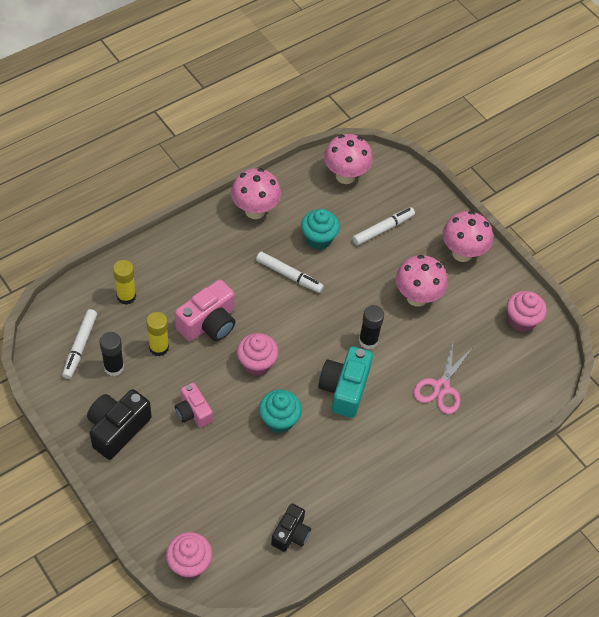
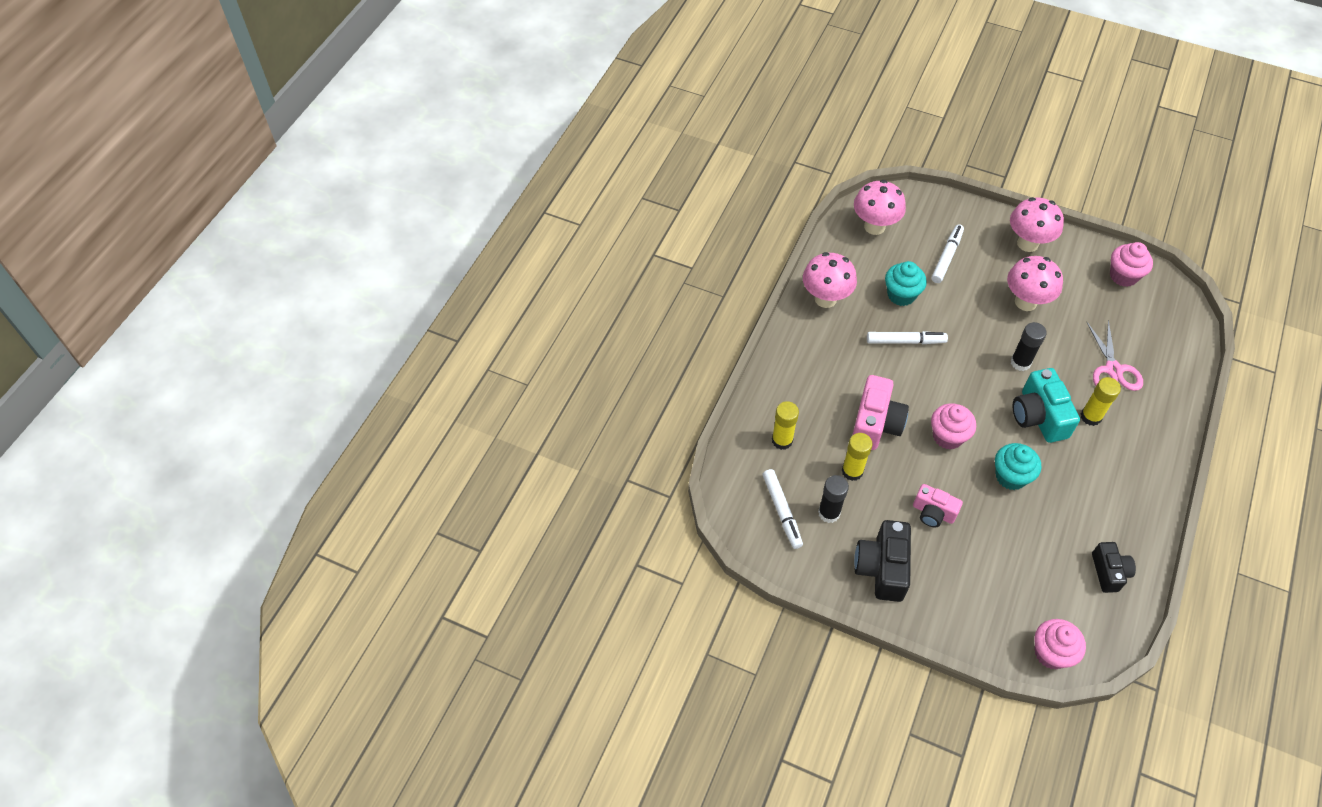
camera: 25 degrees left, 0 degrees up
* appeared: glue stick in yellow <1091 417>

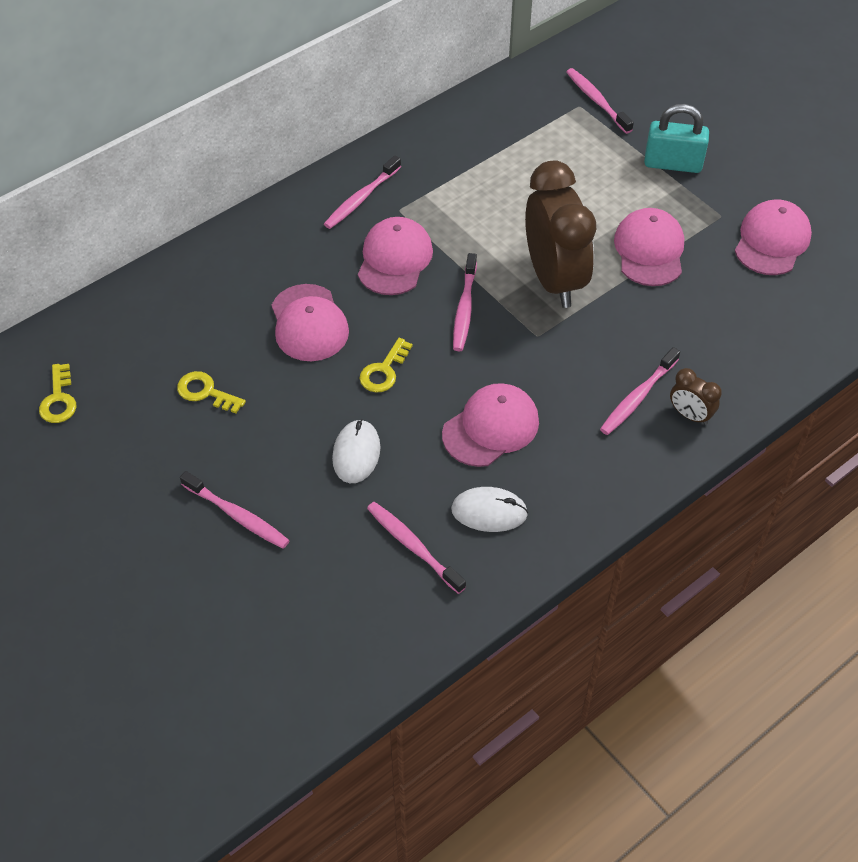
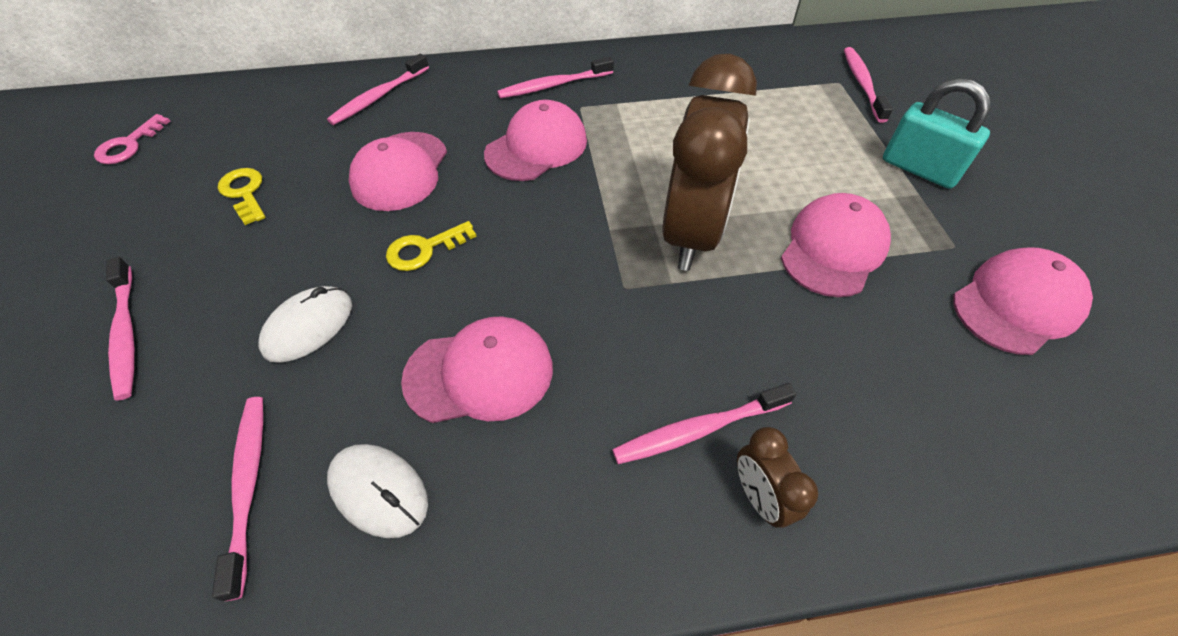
camera: 30 degrees right, 0 degrees up
* colour: key in yellow <59 399> to key in rose-pink <129 145>
* relocated: tooth brush in rose-pink <464 308> to <379 97>

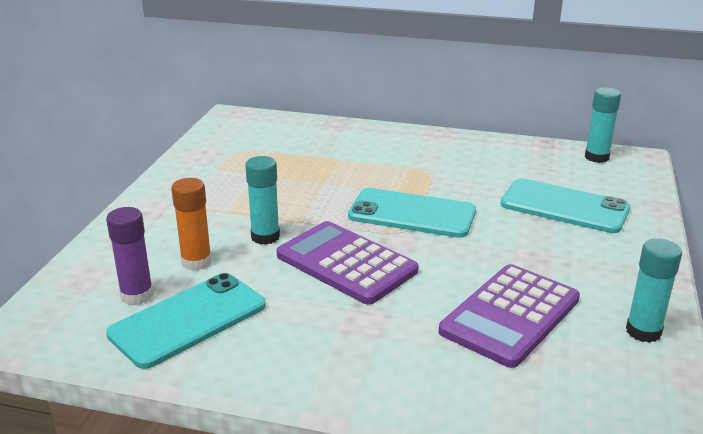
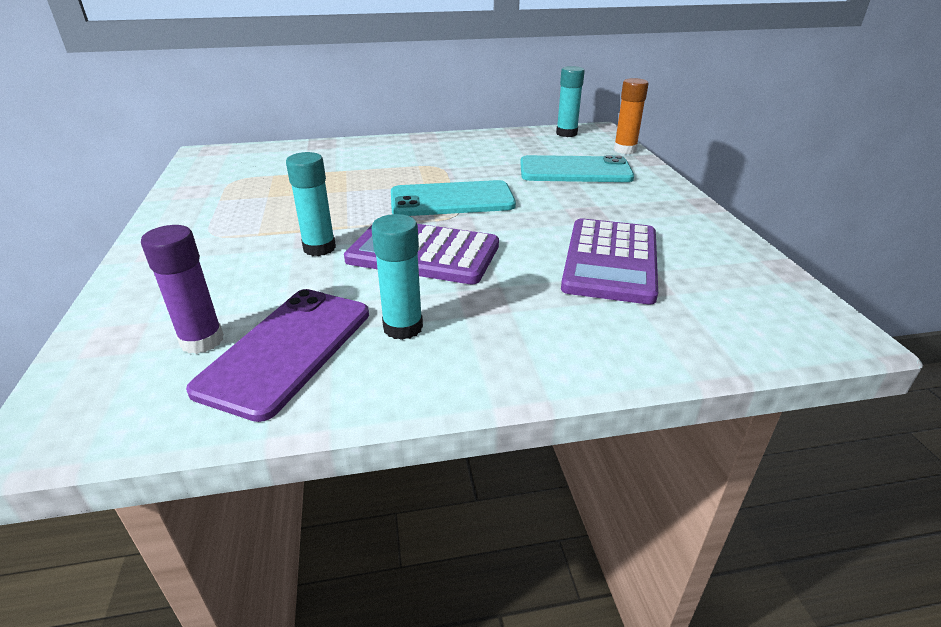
camera: 25 degrees left, 5 degrees up
* colour: mobile phone in teal <188 320> to mobile phone in violet <286 350>
* relocated: glue stick in teal <643 331> to <403 327>
* relocated: glue stick in bright orange <196 262> to <625 150>

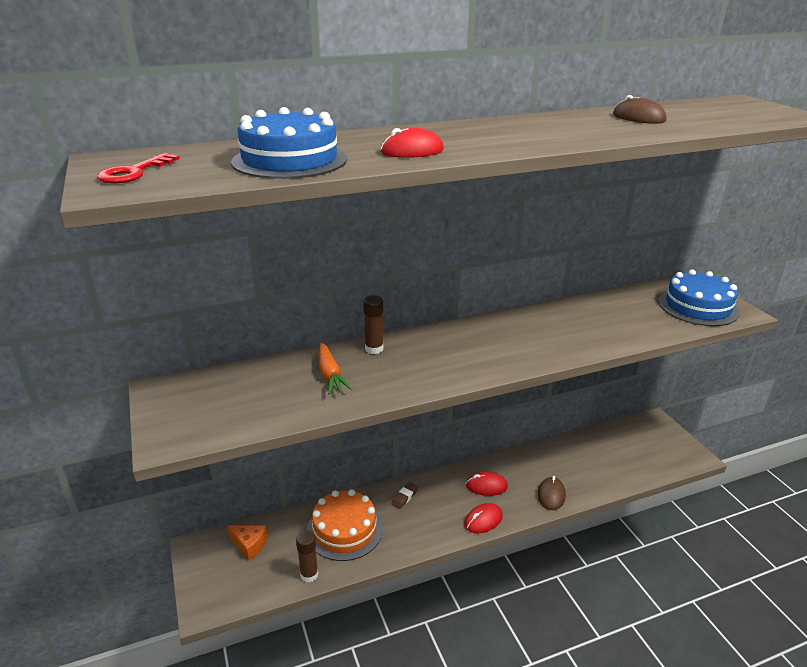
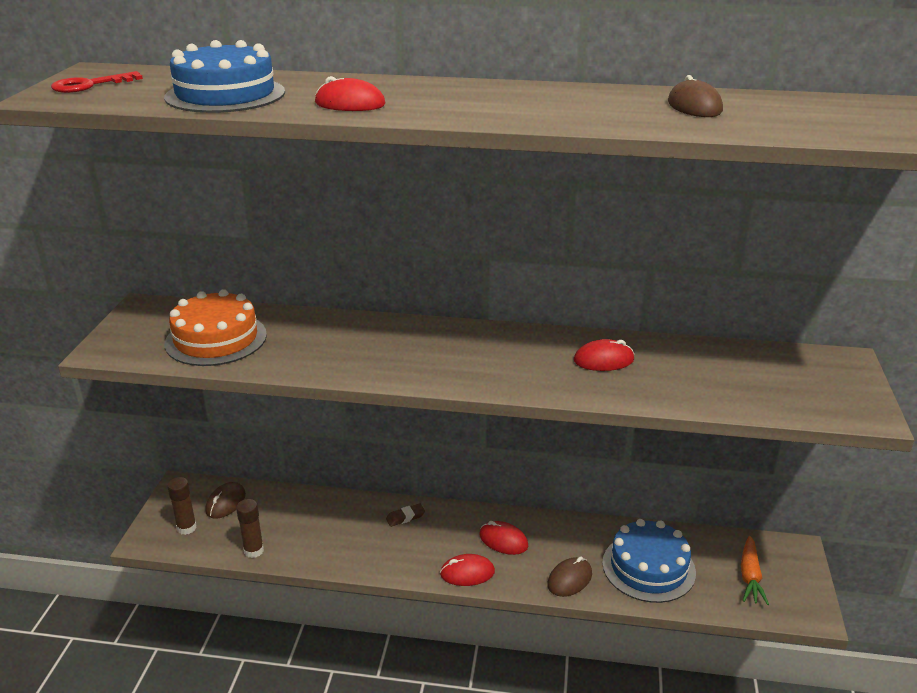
camera: 30 degrees right, 0 degrees up
* relocated: layer cake in bright orange <344 530> to <216 339>
* relocated: glue stick in russet <374 349> to <186 528>
* exchanged: cheese in bright orange <249 545> to computer mouse in russet <225 503>
* appeared: computer mouse in red <603 360>
* relocated: layer cake in blue <698 306> to <648 567>
* relocated: carrot in bright orange <330 375> to <750 576>

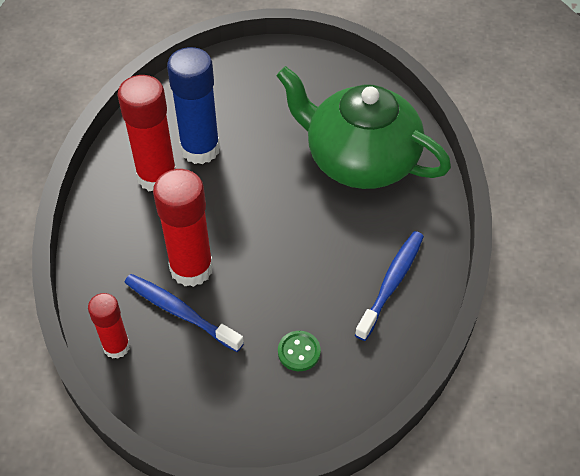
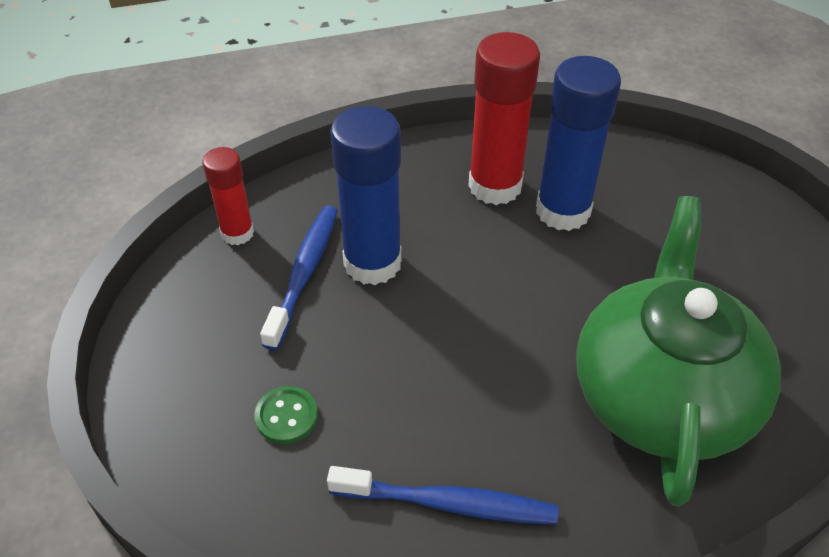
camera: 70 degrees right, 5 degrees down
* colour: glue stick in red <191 268> to glue stick in blue <372 263>

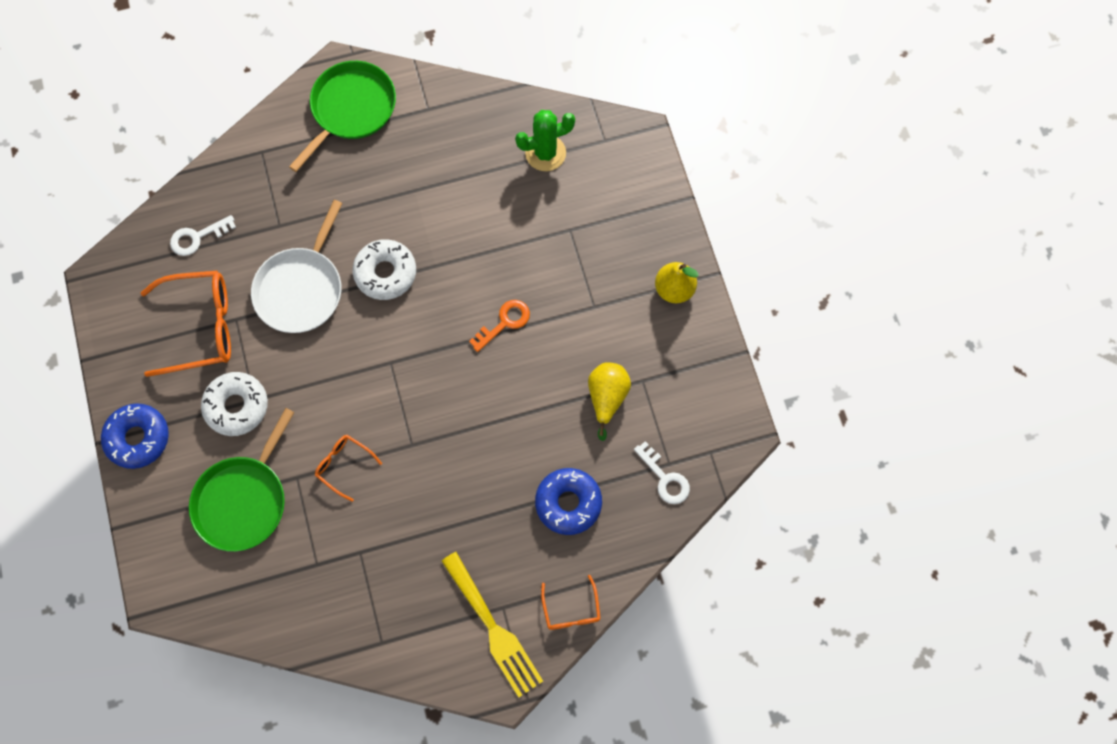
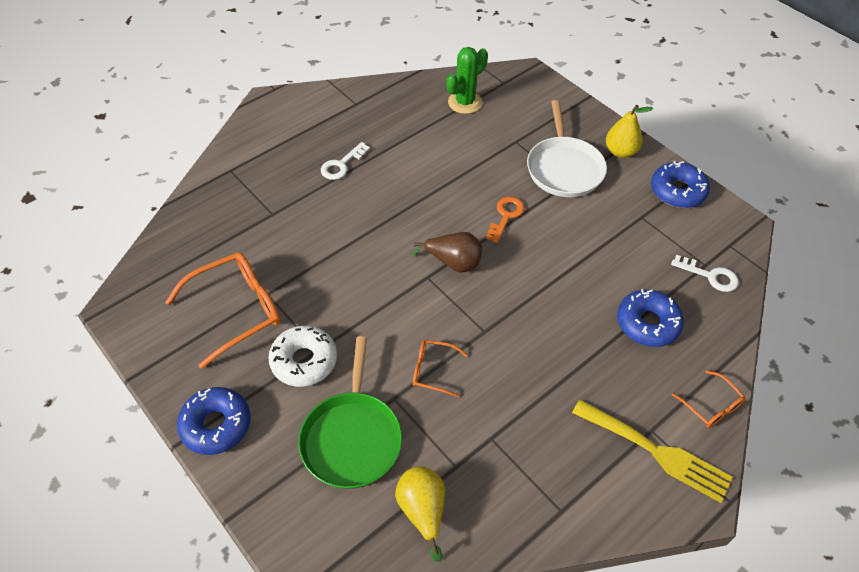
camera: 25 degrees left, 20 degrees down
* relocated: key in white <197 237> to <341 165>
* relocated: pear fruit in yellow <607 397> to <423 511>
* appeared: pear fruit in russet <453 263>
* relocated: skillet in white <301 289> to <564 168>
* appeared: glazed donut in blue <677 191>
* missing: skillet in leaf-green <351 109>
* missing: glazed donut in white <385 273>

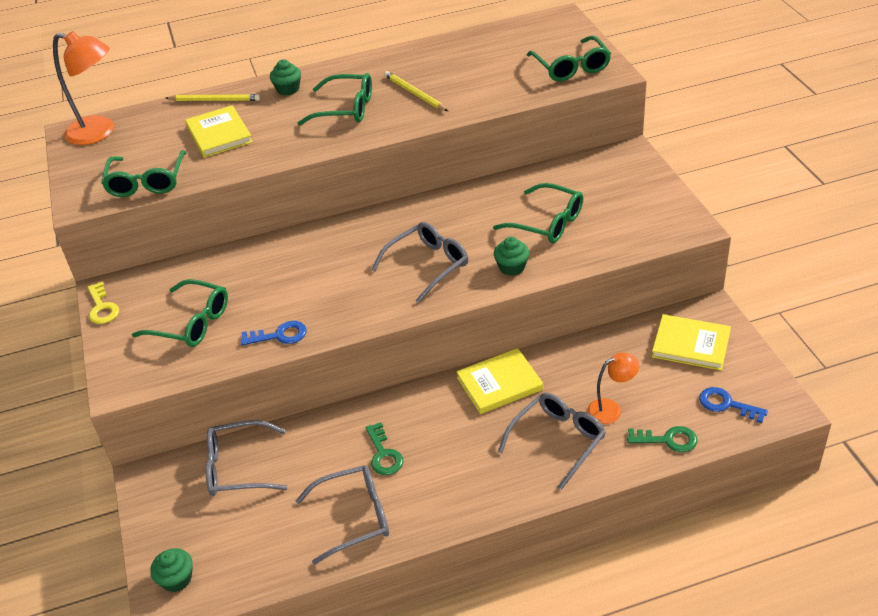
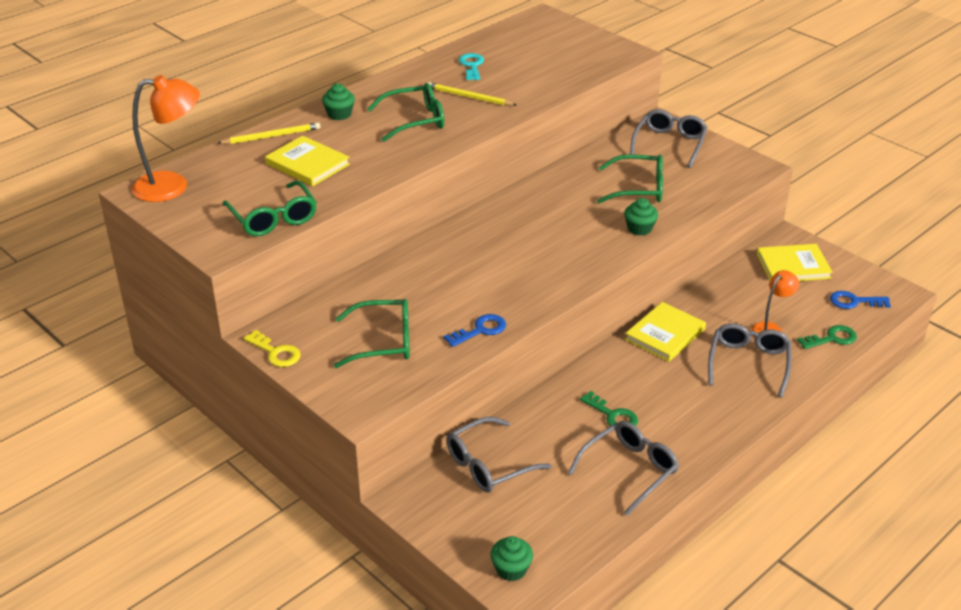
camera: 30 degrees left, 5 degrees down
* appeared: key in teal <472 66>
* relocated: spectacles in gray <428 265> to <669 144>
* missing: spectacles in leaf-green <571 67>

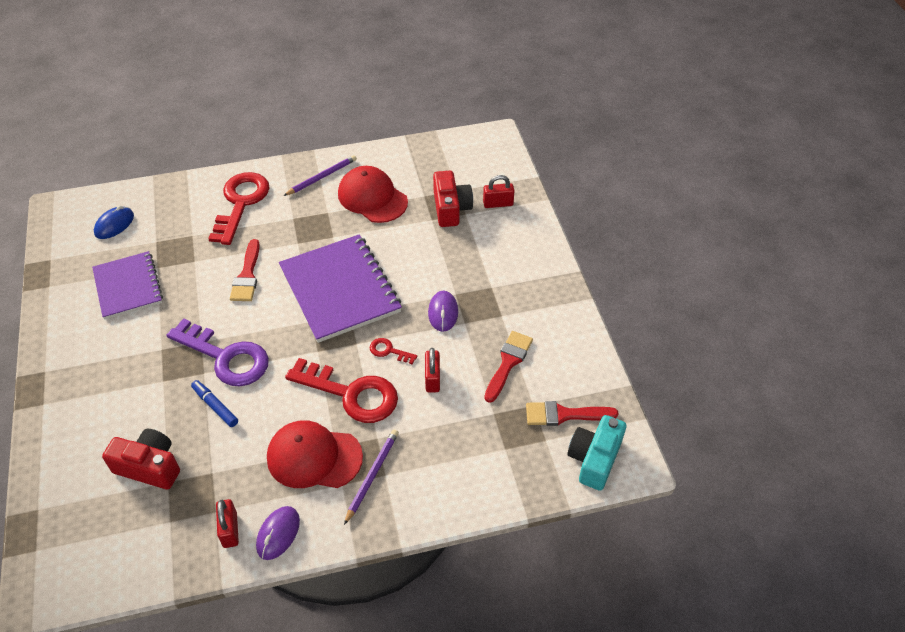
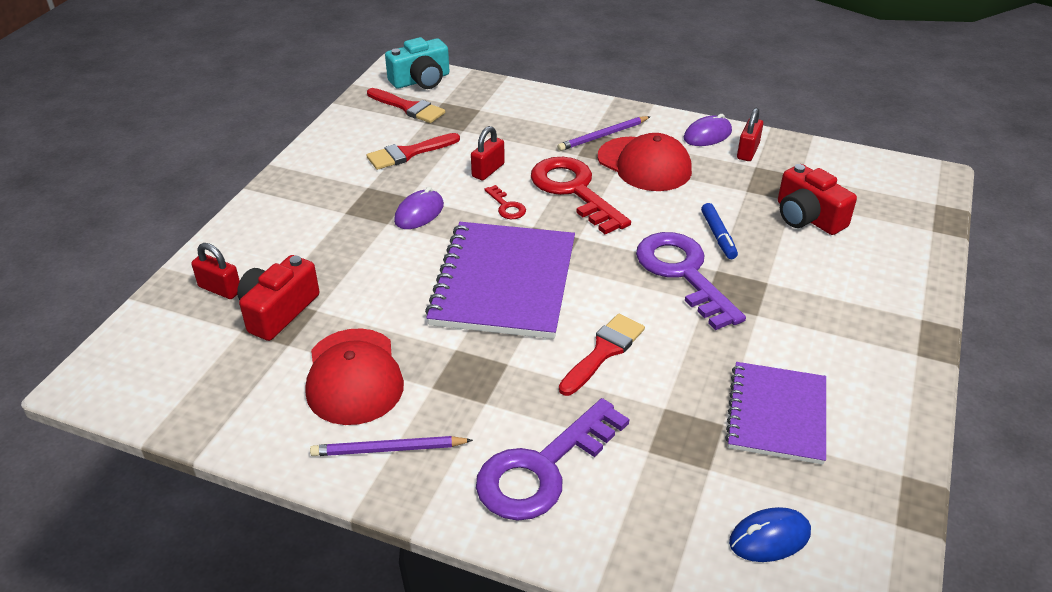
camera: 145 degrees left, 10 degrees down
* colour: key in red <241 203> to key in violet <543 468>

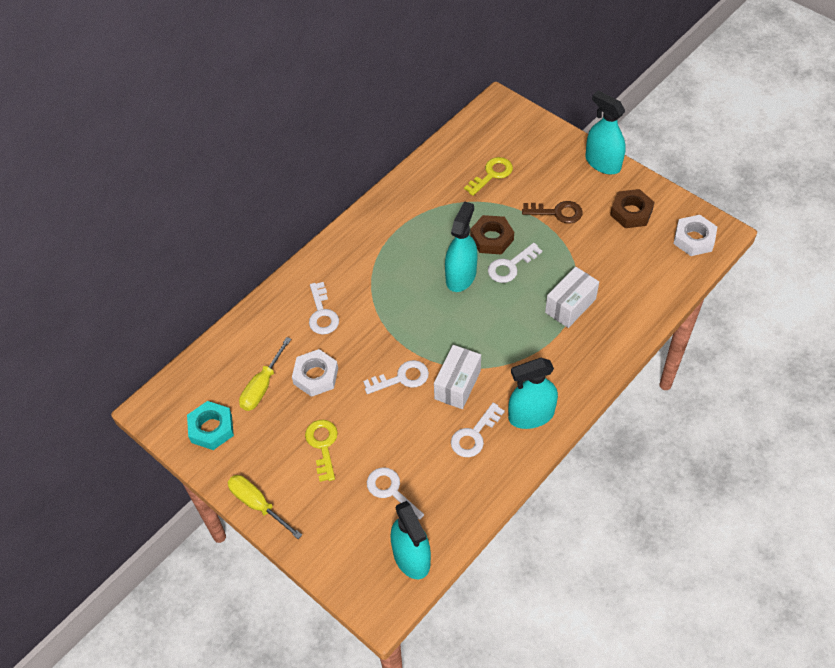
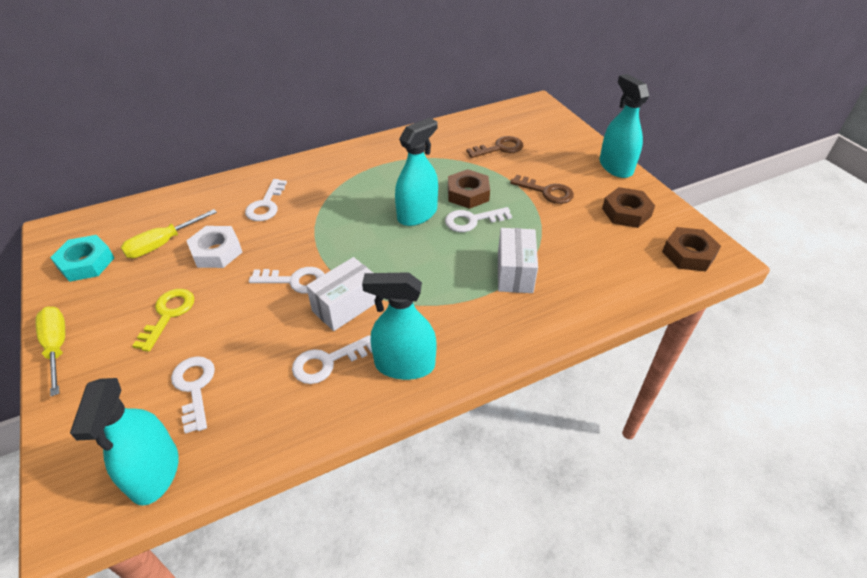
camera: 20 degrees right, 10 degrees down
* colour: key in yellow <492 174> to key in russet <500 148>
* spun: package in white <570 306> = <515 273> 60 degrees counterclockwise
* colour: hexagon nut in white <694 239> to hexagon nut in russet <688 254>

